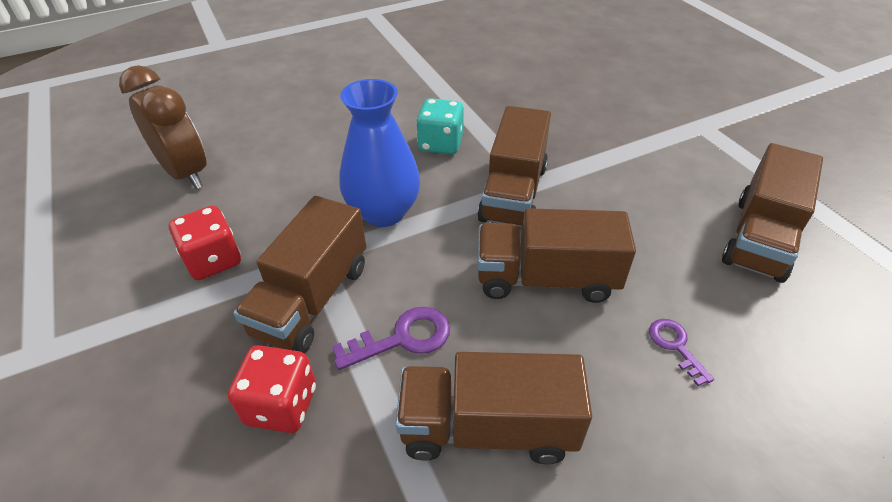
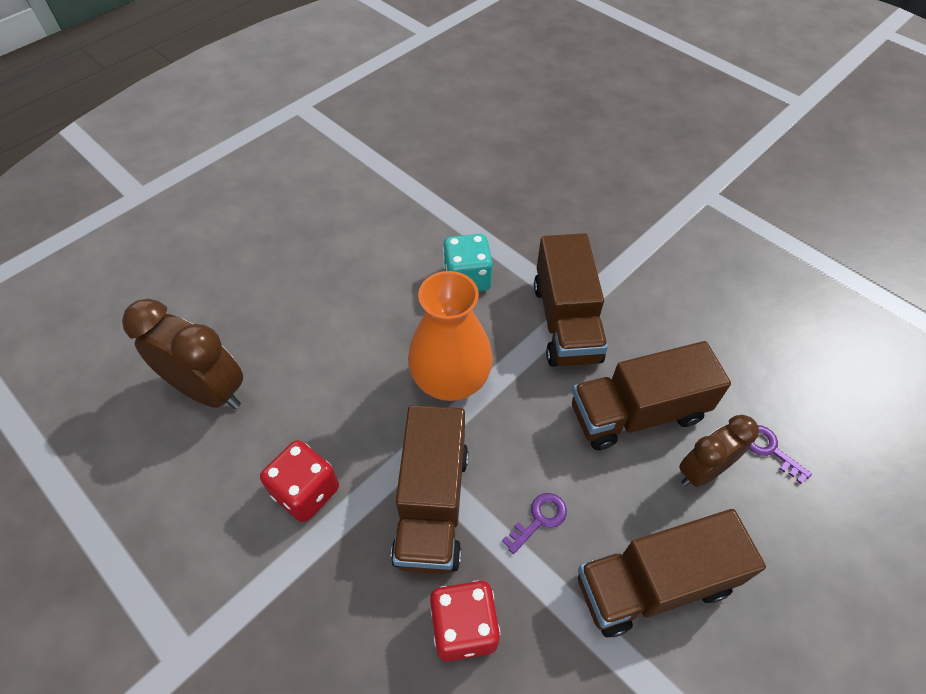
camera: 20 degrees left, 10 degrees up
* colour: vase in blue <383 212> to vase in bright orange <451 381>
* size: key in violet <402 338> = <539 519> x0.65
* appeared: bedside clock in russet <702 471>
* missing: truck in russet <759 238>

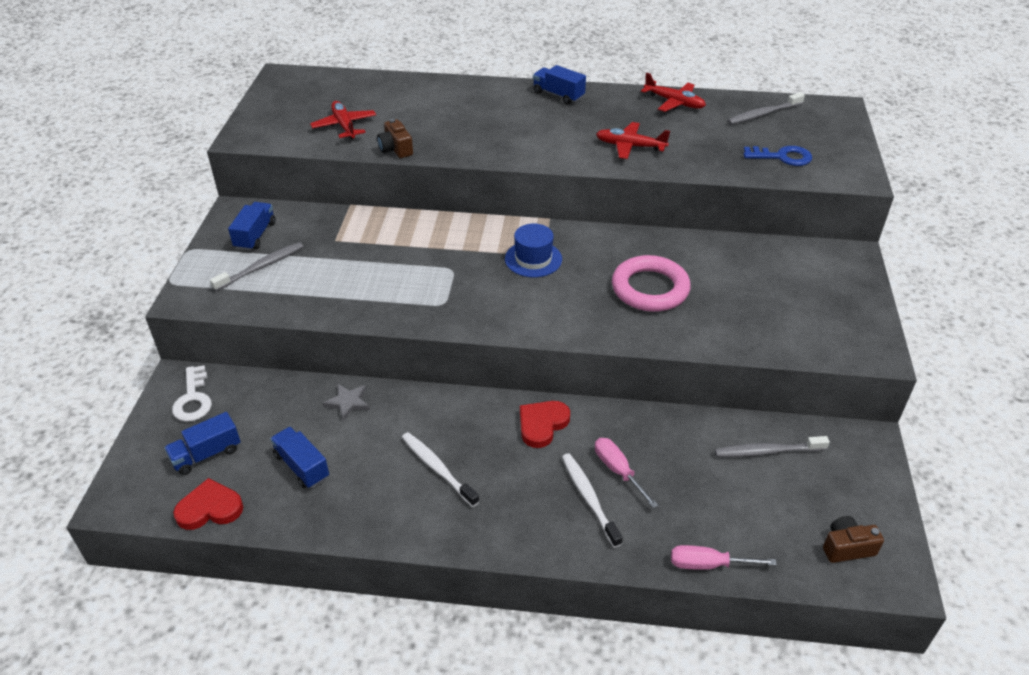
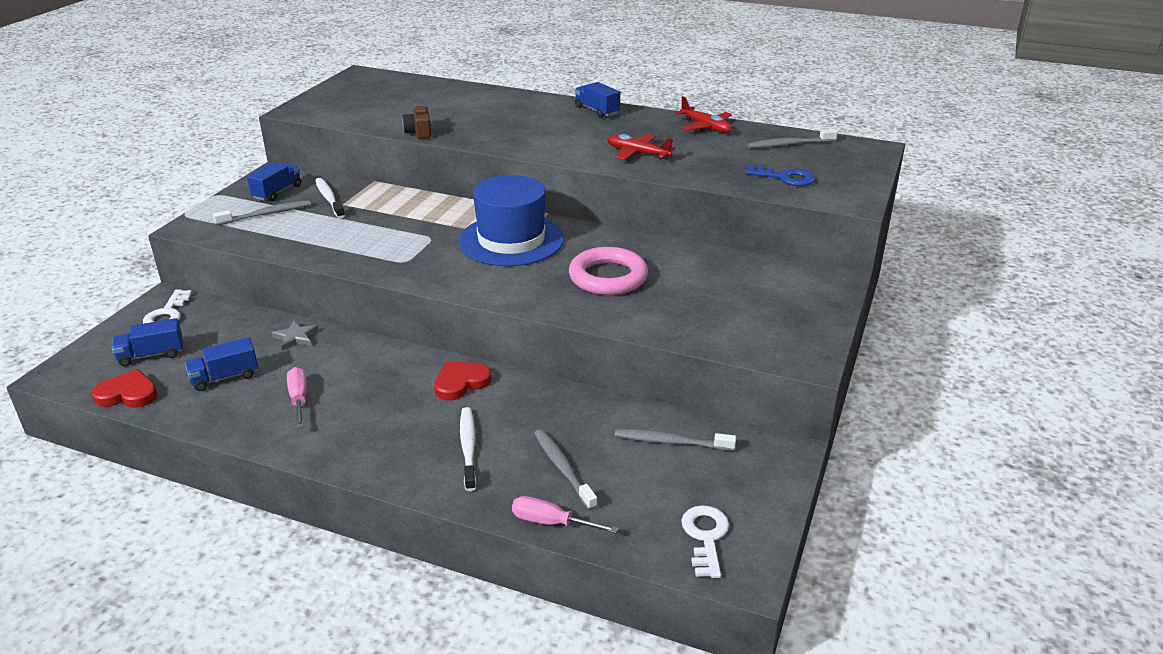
camera: 15 degrees right, 10 degrees down
* spun: truck in blue <302 466> = <225 377> 90 degrees counterclockwise
* relocated: hand screwdriver in rose-pink <618 471> to <299 399>
* relocated: tooth brush in white <437 468> to <329 198>
* size: hat in blue <533 259> = <511 240> x1.85
* appeared: tooth brush in gray <563 468>
* exchanged: compact camera in russet <847 547> to key in white <705 537>
* missing: aeroplane in red <344 126>

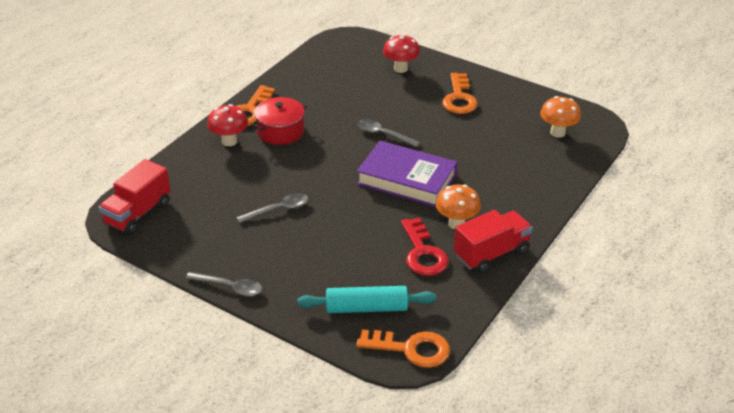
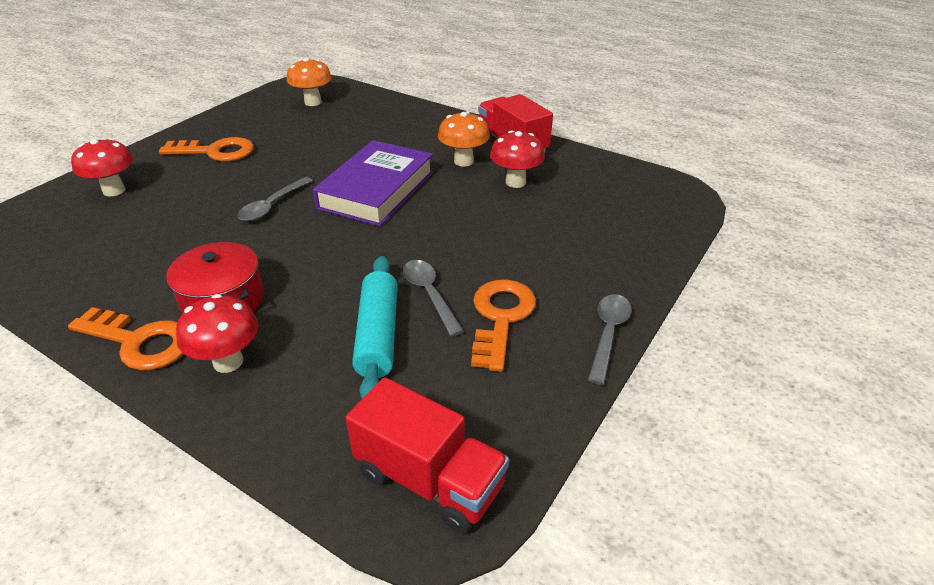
camera: 90 degrees left, 0 degrees up
* relocated: rolling pin in teal <366 308> to <378 335>
* relocated: key in bright orange <411 349> to <501 317>
* exchanged: key in red <423 253> to mushroom in red <515 182>

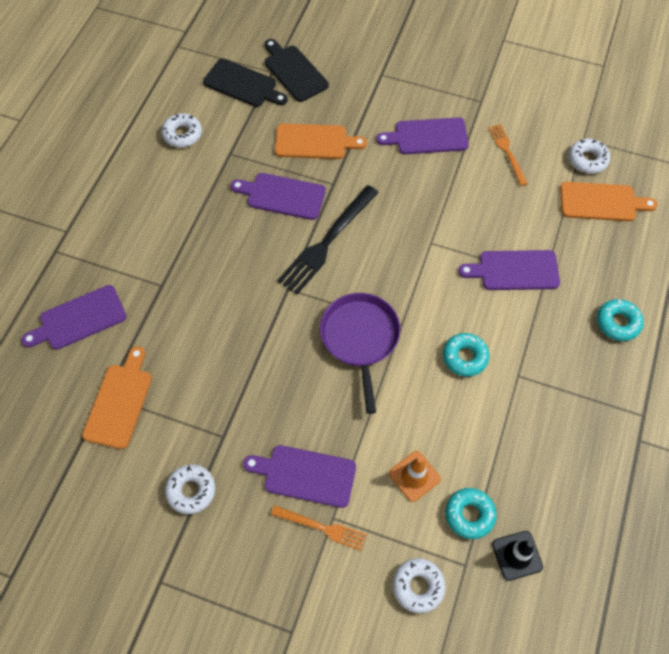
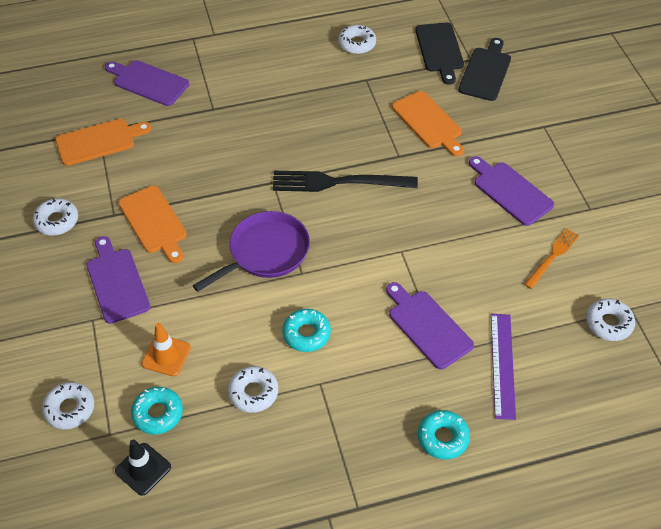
camera: 55 degrees right, 10 degrees down
* relocated: chopping board in bright orange <601 202> to <154 222>
* appeared: glazed donut in white <253 392>
* appeared: measuring stick in violet <502 365>
* missing: chopping board in violet <282 196>
* missing: table fork in bright orange <322 528>

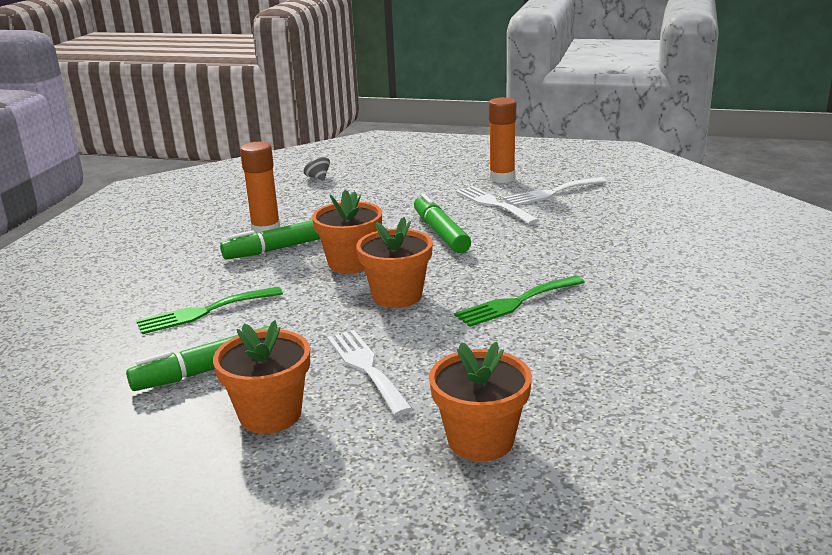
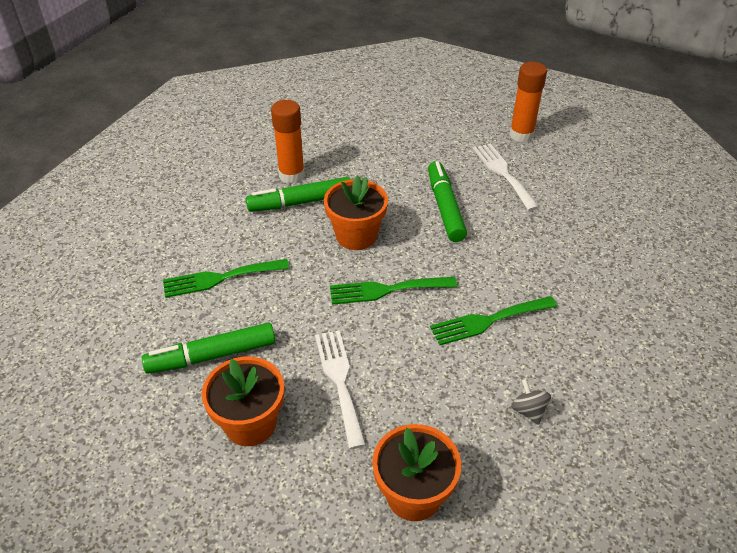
camera: 10 degrees right, 20 degrees up
* exchanged: plant pot in bright orange <397 296> to table fork in leaf-green <386 290>
* relocated: toy top in gray <318 178> to <528 410>
* missing: table fork in white <551 193>

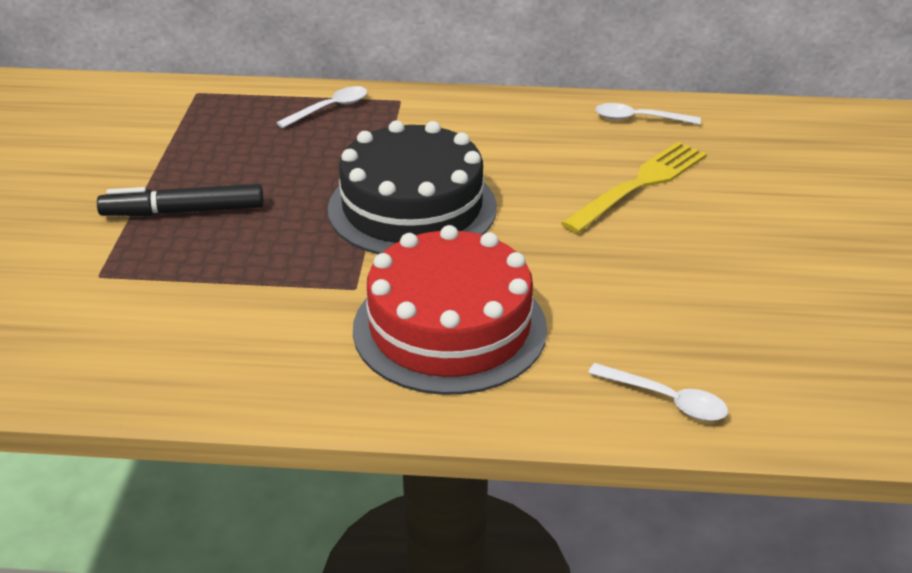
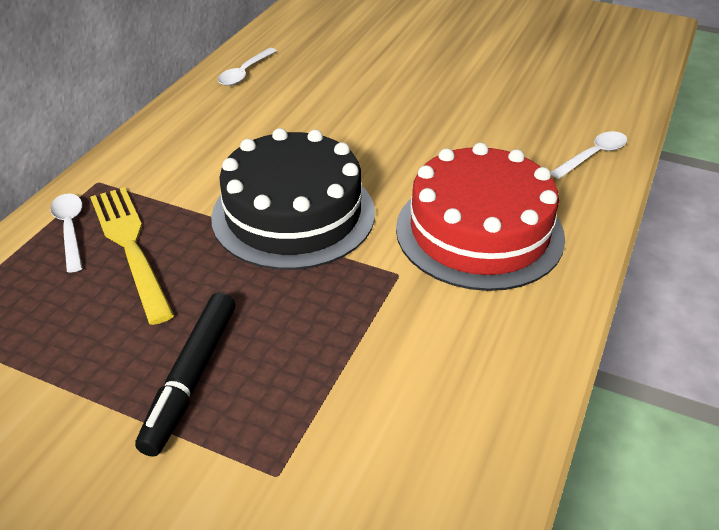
camera: 70 degrees left, 5 degrees up
* relocated: table fork in yellow <639 185> to <130 247>

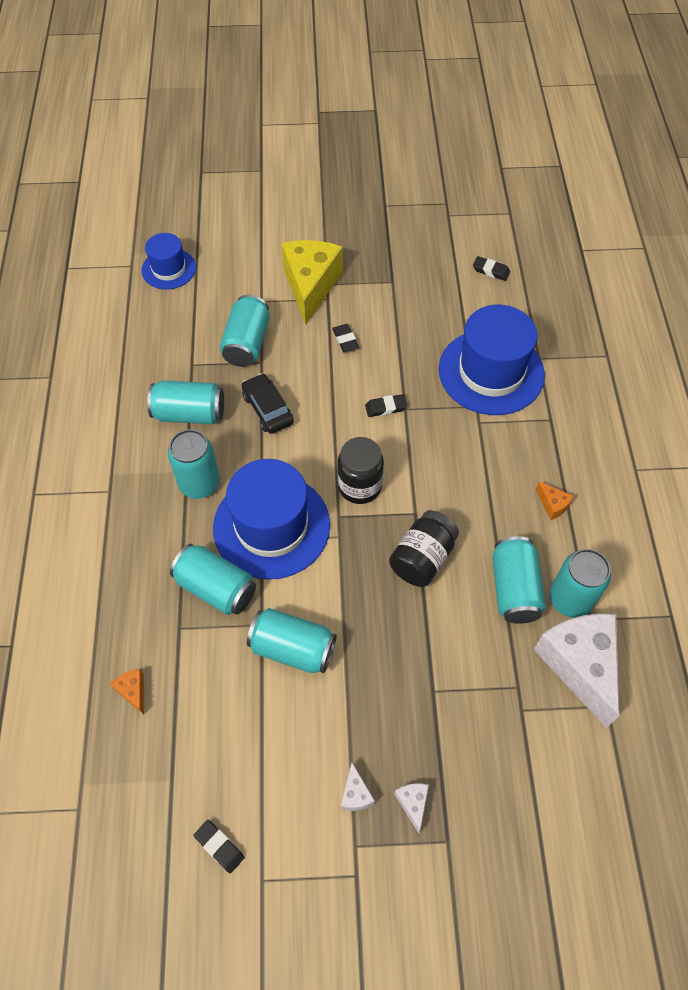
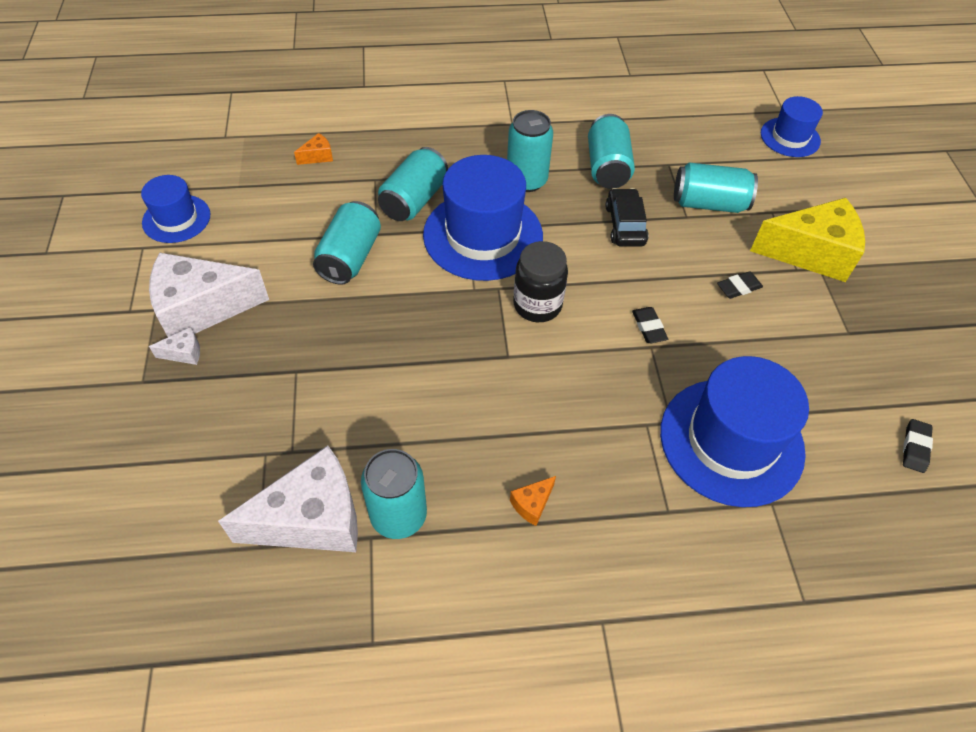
camera: 85 degrees right, 5 degrees down
* exchanged: pencil eraser in ebony <219 847> to hat in blue <176 219>
* size: cheese in white <355 794> = <201 308> x2.46
* spun: car in ebony <268 409> = <625 225> 60 degrees counterclockwise
* missing: jam jar in ebony <422 558>
* missing: soda can in teal <514 589>

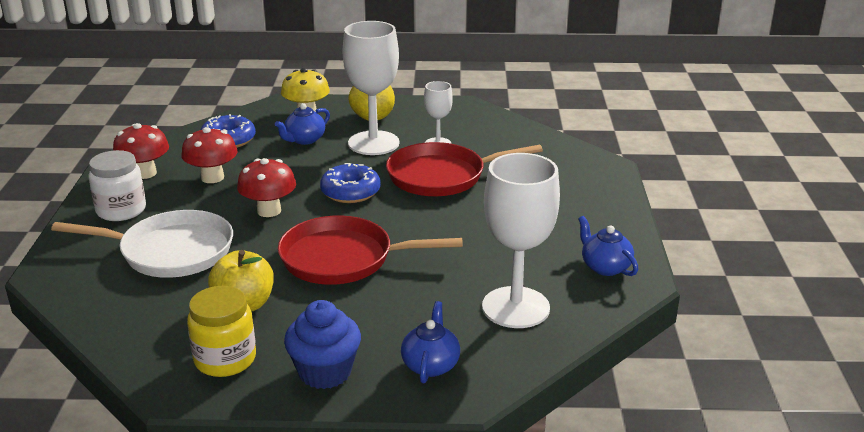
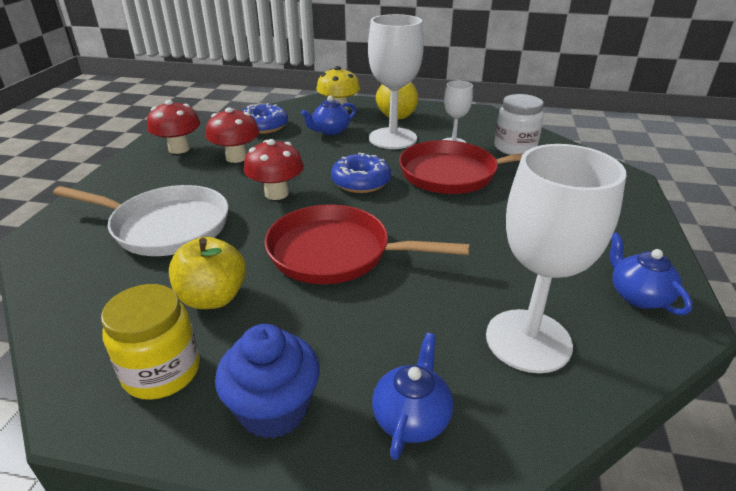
camera: 10 degrees right, 5 degrees up
* relocated: jam jar in white <121 210> to <515 148>

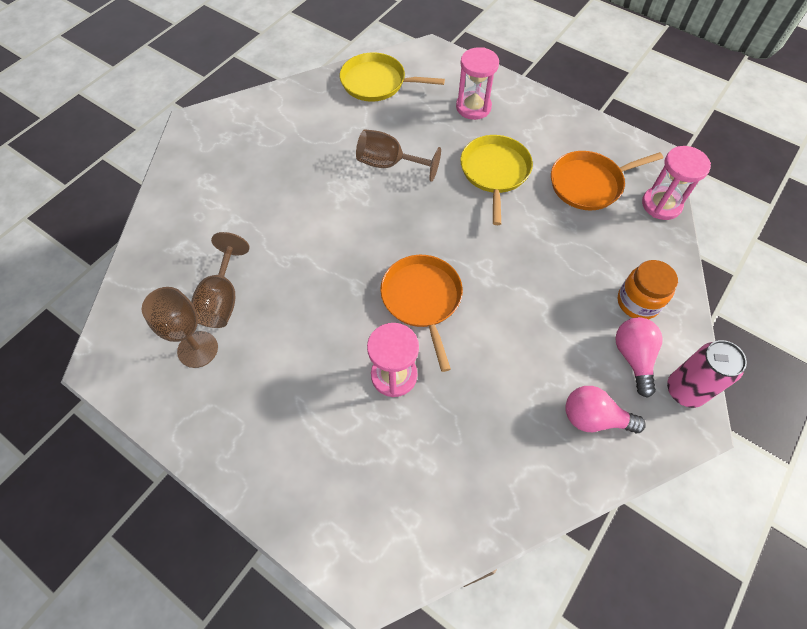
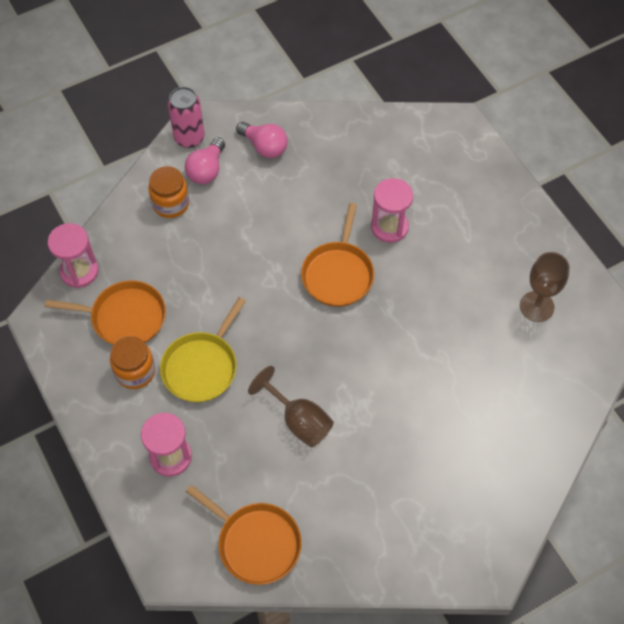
camera: 155 degrees left, 0 degrees up
* appeared: jam jar in bright orange <135 372>
* colour: skillet in yellow <377 83> to skillet in bright orange <256 542>
* missing: goblet in russet <222 299>

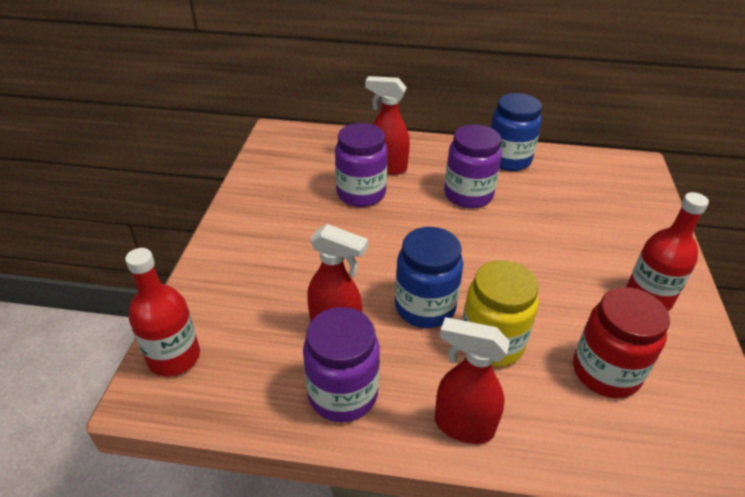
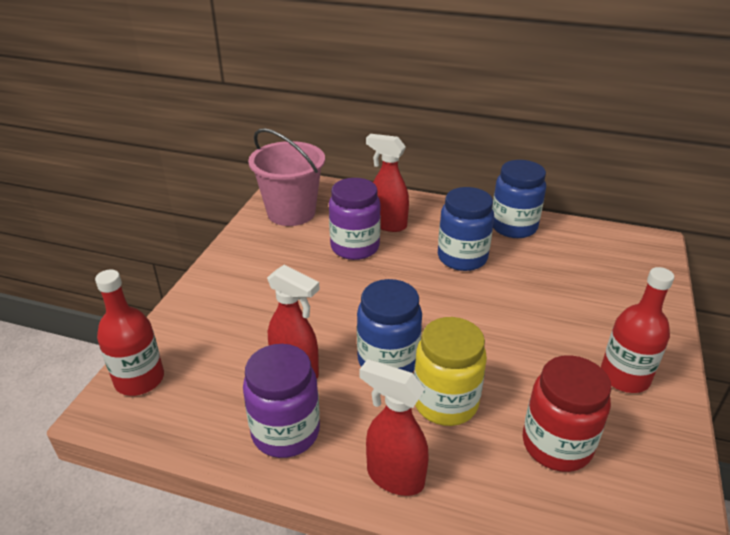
camera: 10 degrees right, 5 degrees down
* appeared: sand bucket in rose-pink <291 212>
* colour: jam jar in violet <468 195> to jam jar in blue <462 258>

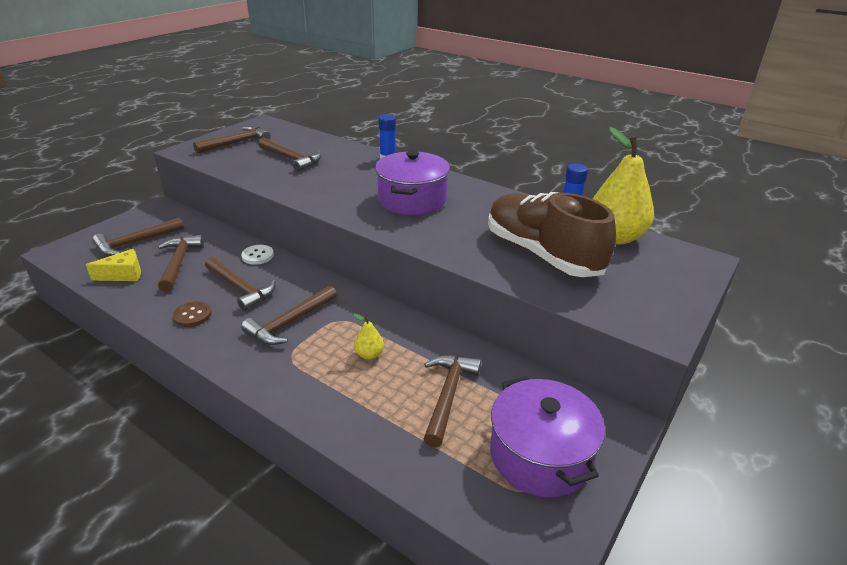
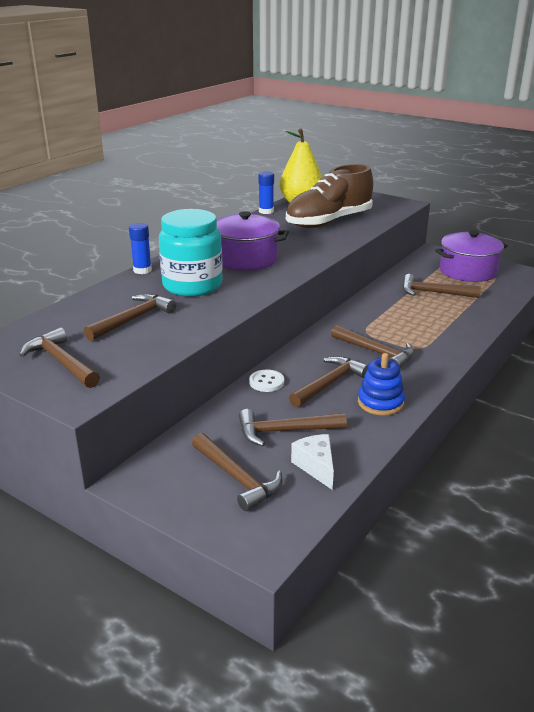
camera: 90 degrees left, 5 degrees down
* appeared: jam jar in teal <192 285>
* colour: cheese in yellow <124 274> to cheese in white <316 467>
* exchanged: sewing button in russet <192 315> to stacking toy in blue <380 402>
* missing: pear fruit in yellow <369 354>

